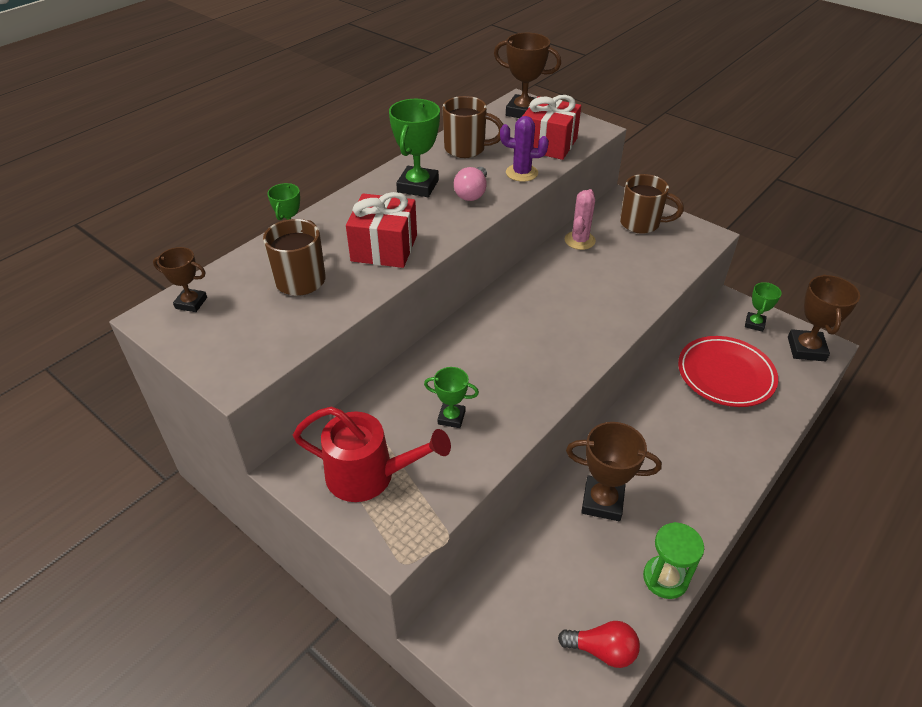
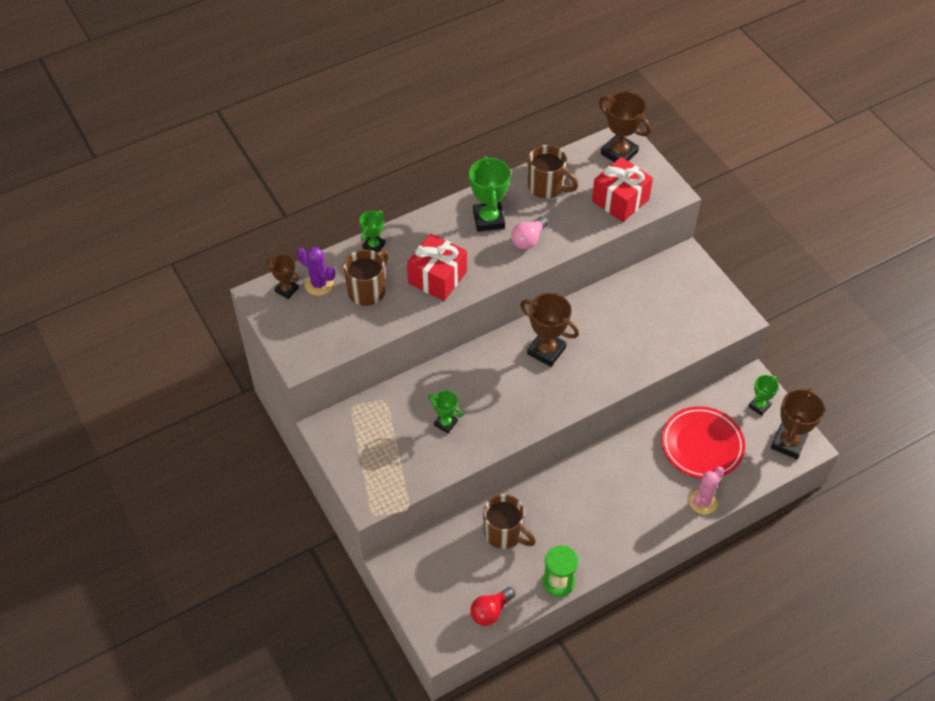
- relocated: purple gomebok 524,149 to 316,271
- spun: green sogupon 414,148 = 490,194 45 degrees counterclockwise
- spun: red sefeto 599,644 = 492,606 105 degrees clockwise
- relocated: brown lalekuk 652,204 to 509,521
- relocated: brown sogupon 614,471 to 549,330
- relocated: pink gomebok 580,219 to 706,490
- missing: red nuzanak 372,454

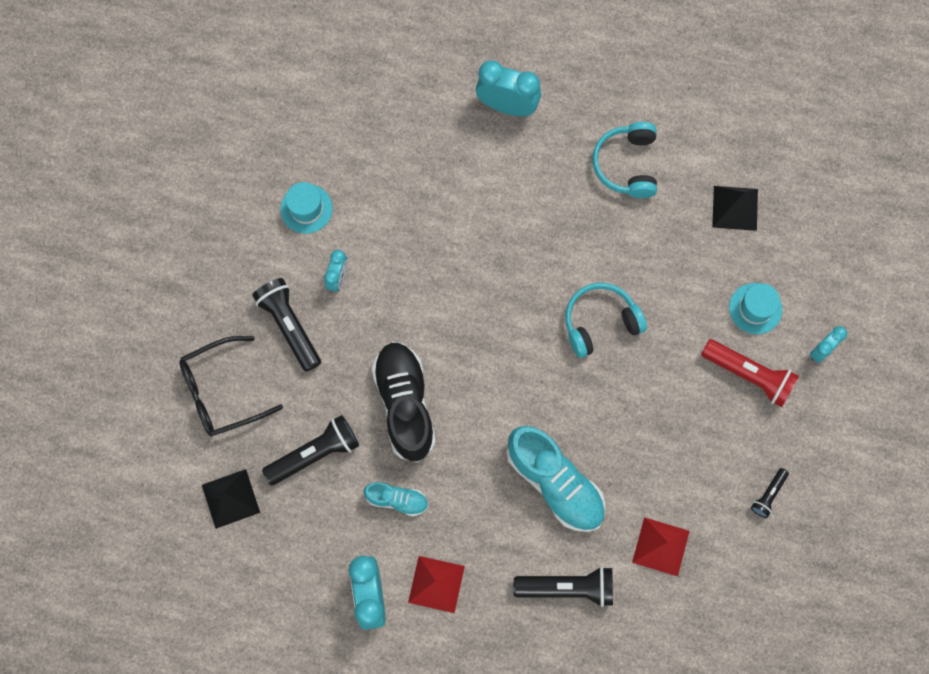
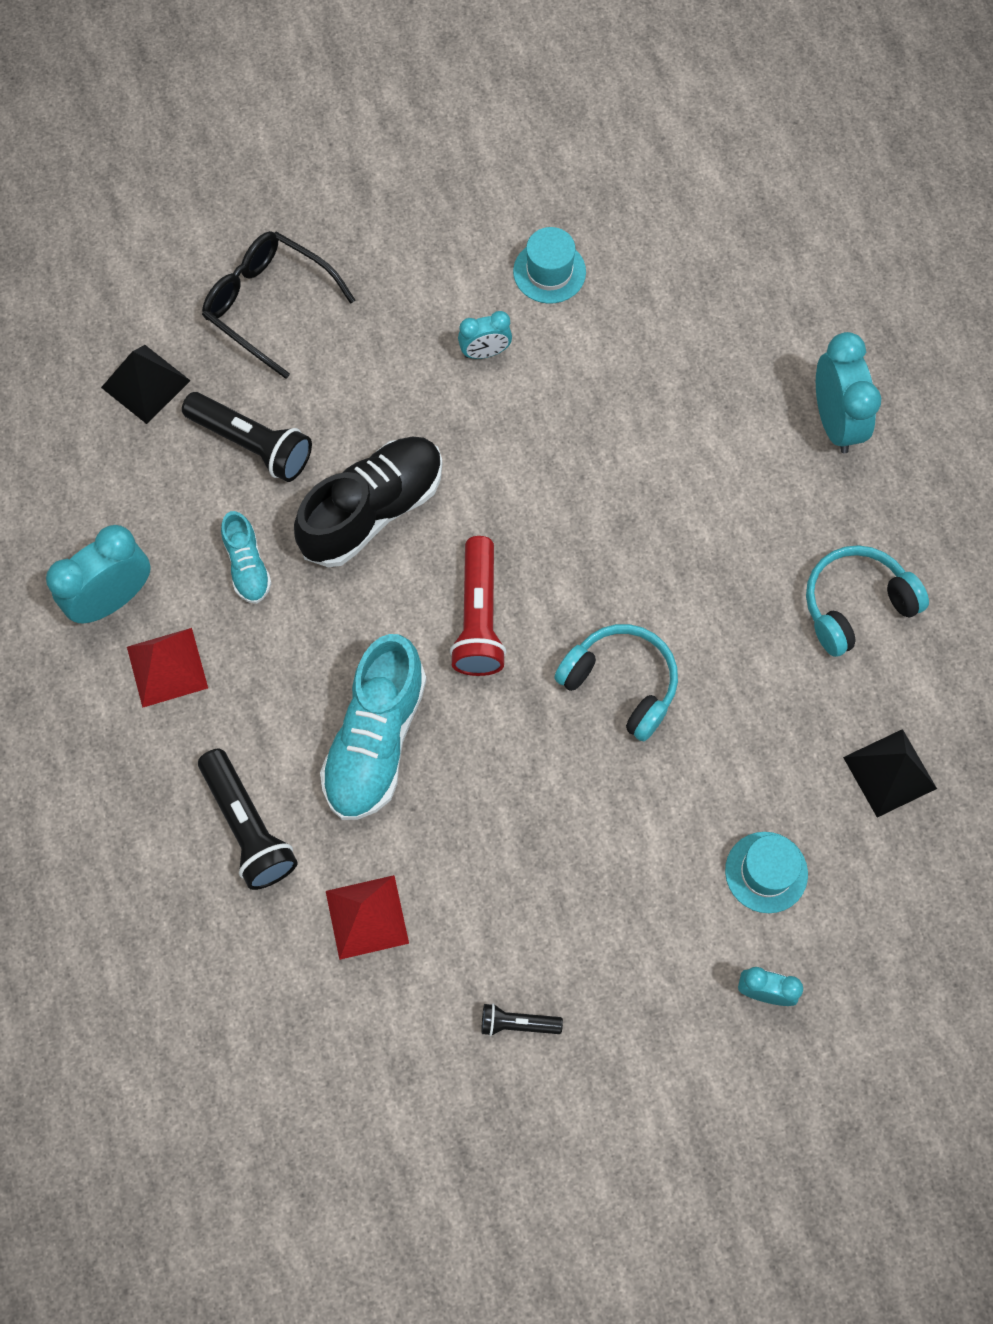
- relocated: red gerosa 750,373 to 478,606
- missing: black gerosa 286,325

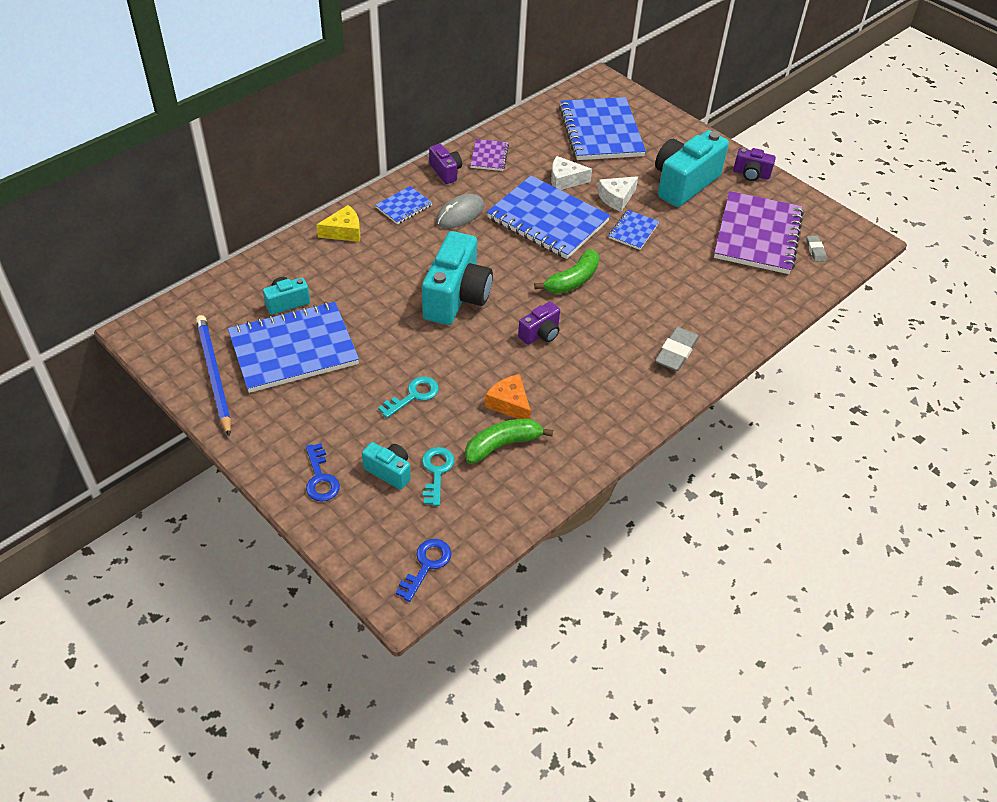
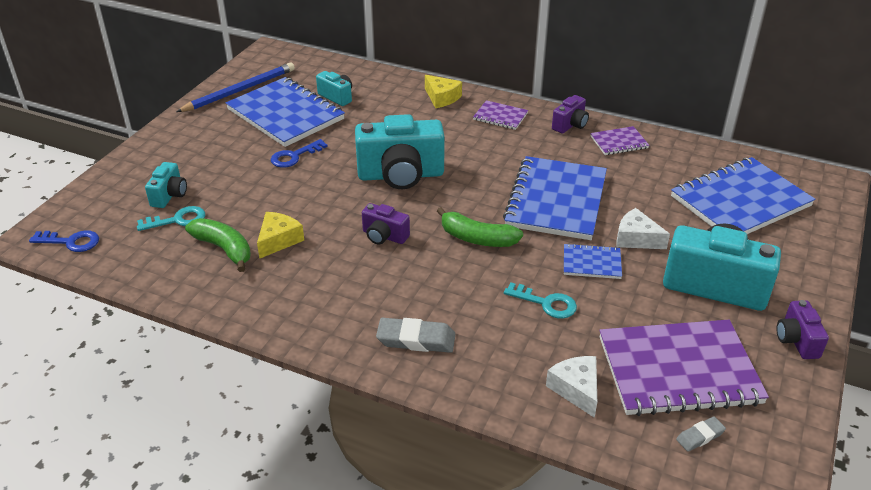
- colour: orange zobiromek 508,396 to yellow zobiromek 280,235
- relocated: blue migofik 323,472 to 299,153
- colour: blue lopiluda 404,205 to purple lopiluda 500,115
- relocated: turquoise migofik 408,397 to 540,300
- relocated: white zobiromek 571,173 to 571,387
- missing: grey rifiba 460,211

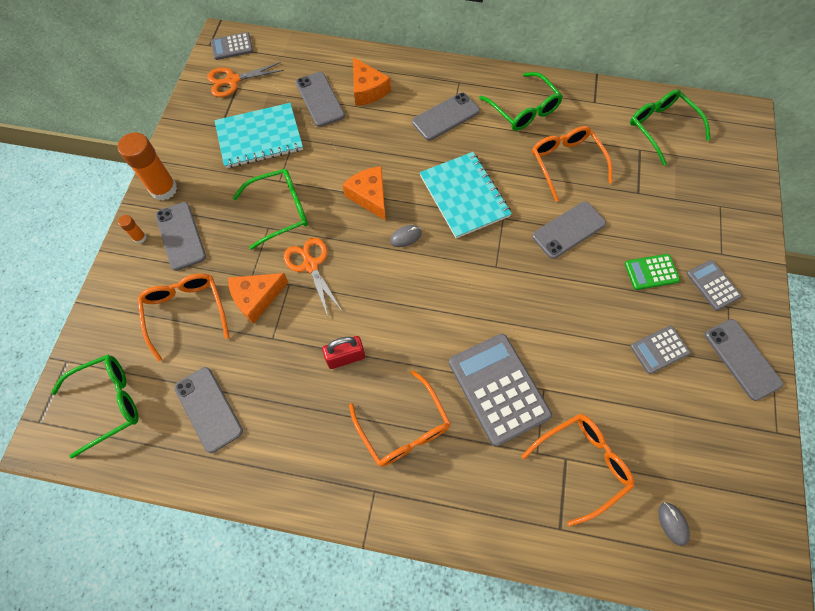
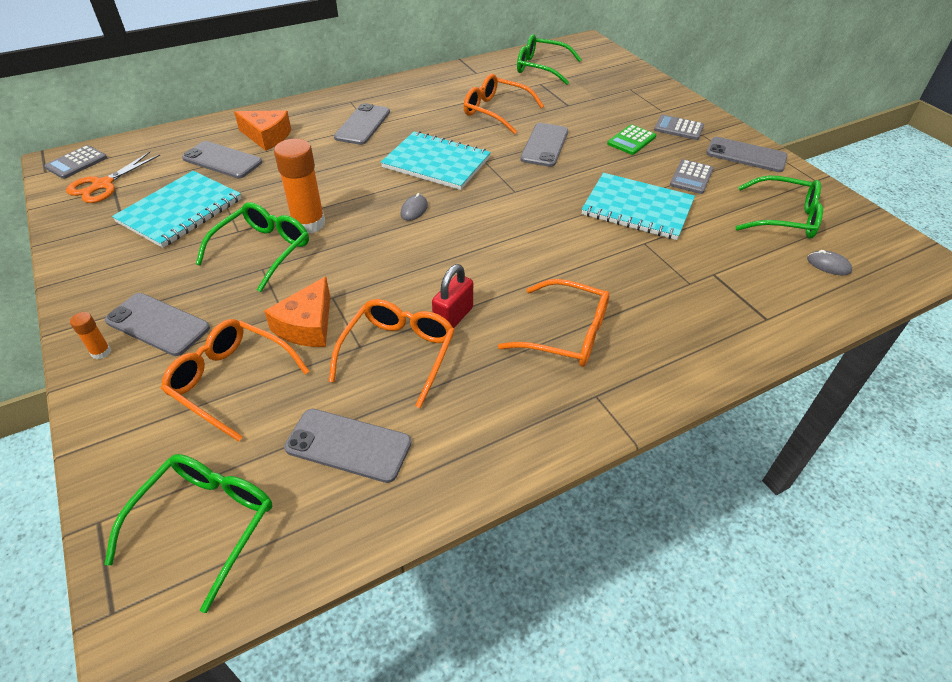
- relocated: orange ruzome 147,166 to 299,186
- relocated: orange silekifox 577,470 to 392,353
- appeared: turquoise lopiluda 638,206
- relocated: green silekifox 521,101 to 779,207
- missing: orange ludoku 313,277
- missing: orange zobiromek 364,193
- missing: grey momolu 500,390

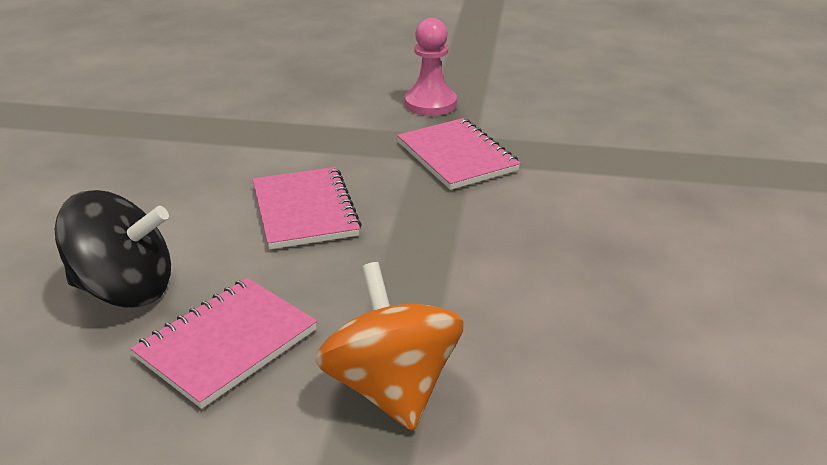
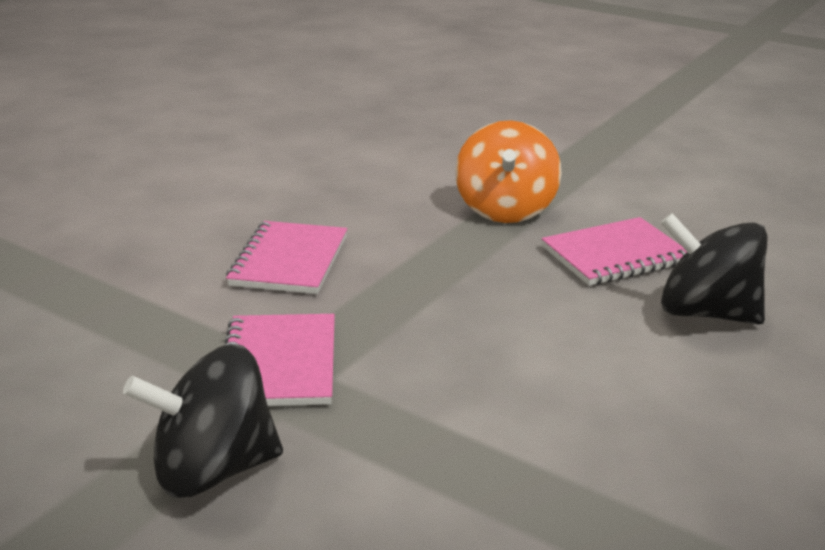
- exchanged: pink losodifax 431,67 to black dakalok 203,421
- relocated: pink lopiluda 307,208 to 286,257

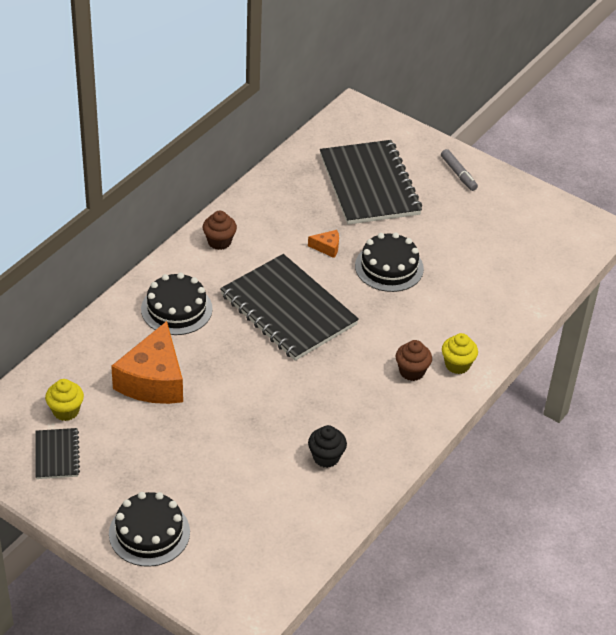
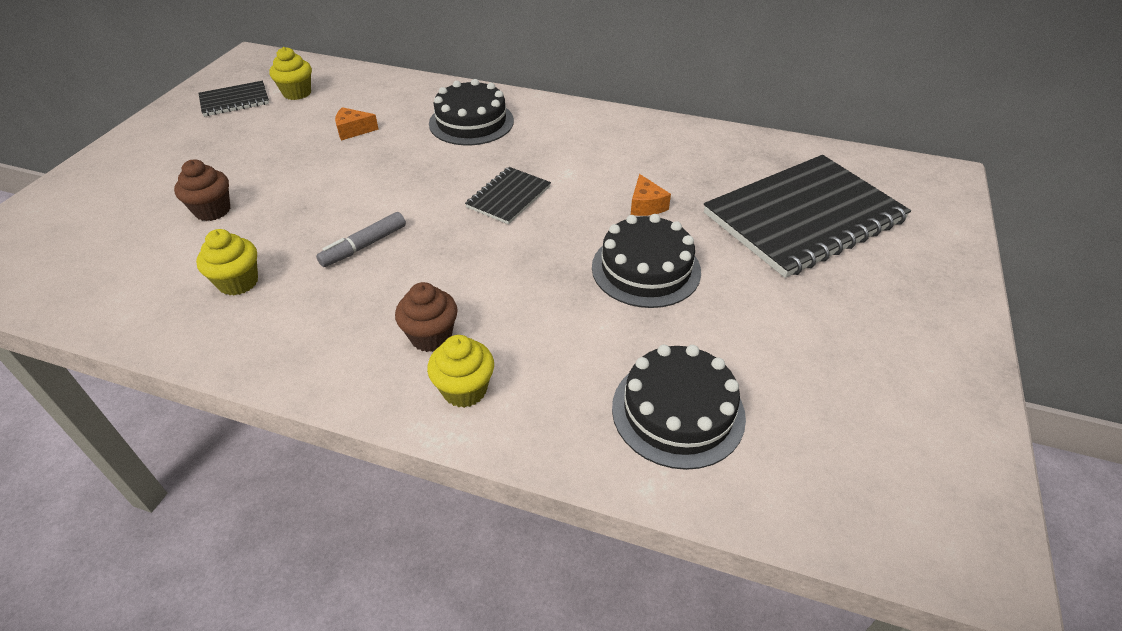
- relocated: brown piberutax 220,230 to 202,190
- colour: black piberutax 327,446 to yellow piberutax 227,262
- relocated: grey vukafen 459,170 to 361,239
- size: orange zobiromek 147,362 = 357,124 x0.42
- size: black lopiluda 289,307 = 508,195 x0.46
- relocated: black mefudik 149,529 to 679,407

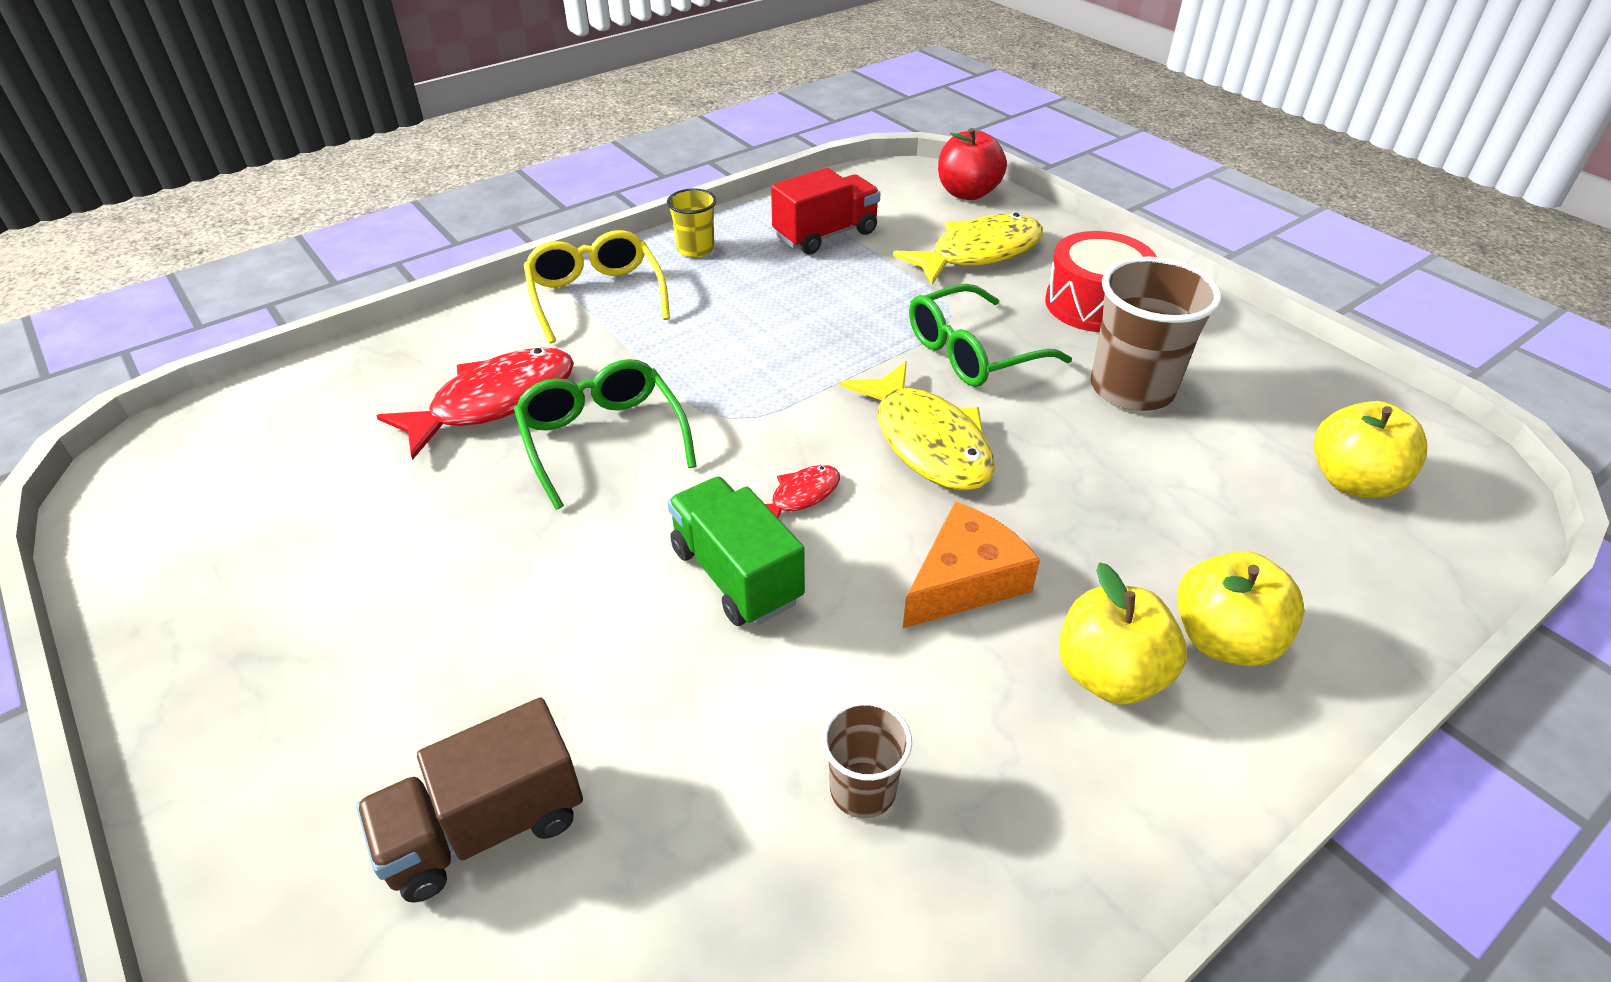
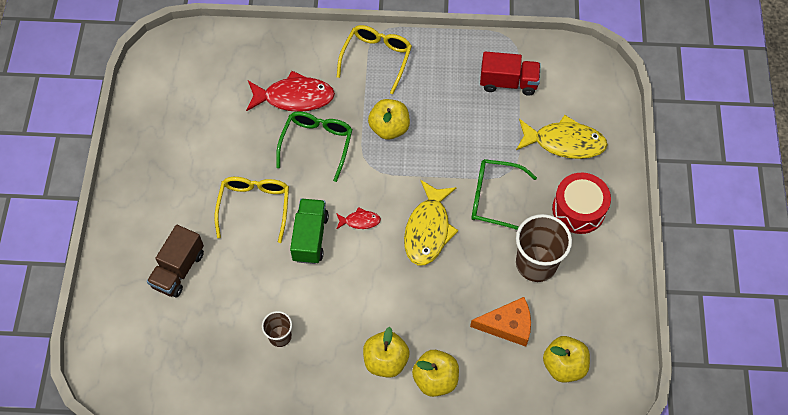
- spun: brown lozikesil 469,800 = 175,261 75 degrees counterclockwise
- appeared: yellow silekifox 252,210
- appeared: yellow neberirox 389,119
- relocated: orange zobiromek 971,564 to 500,322
- missing: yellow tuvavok 691,222
- missing: red neberirox 972,164

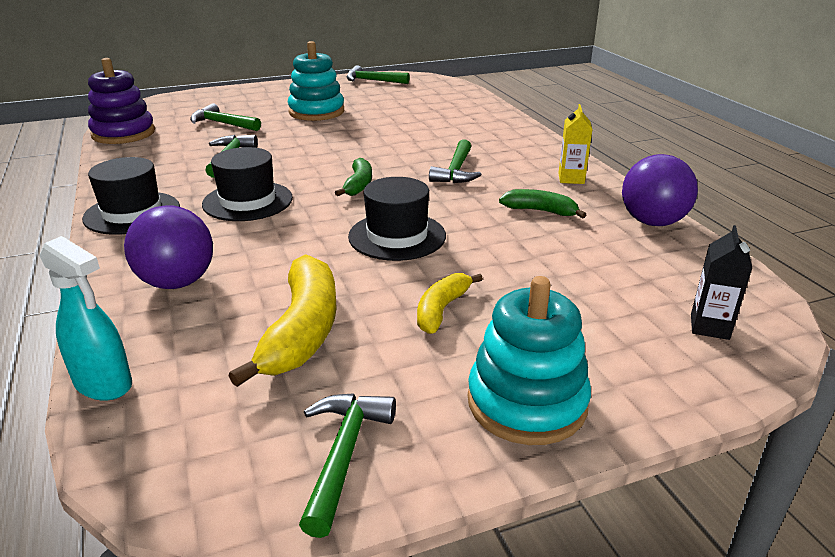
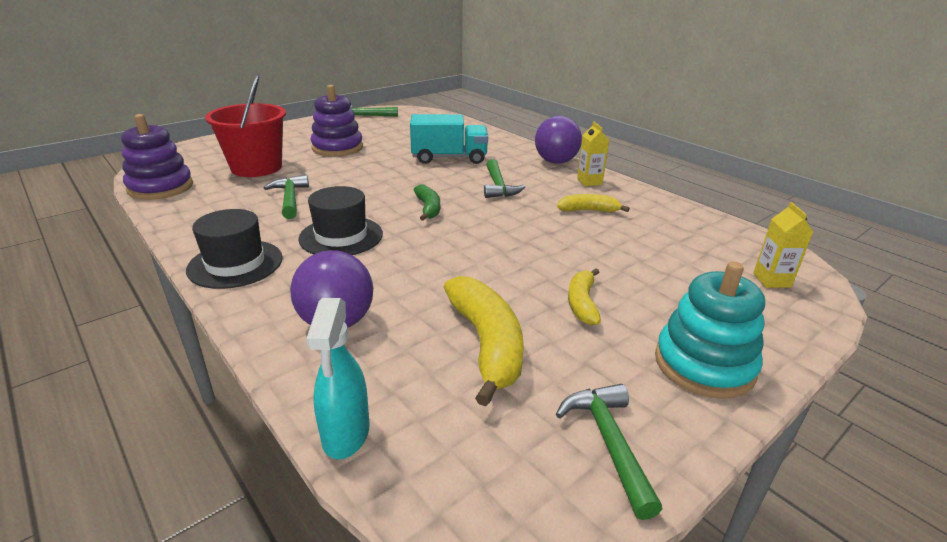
- exchanged: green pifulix 225,117 to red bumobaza 245,125
- spun: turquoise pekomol 86,318 = 338,378 75 degrees clockwise
- colour: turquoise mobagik 316,81 to purple mobagik 336,121
- appeared: turquoise lozikesil 449,139
- relocated: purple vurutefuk 660,190 to 558,140
- colour: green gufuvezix 542,203 to yellow gufuvezix 593,203
- colour: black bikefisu 721,282 to yellow bikefisu 783,245
- missing: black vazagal 397,219

